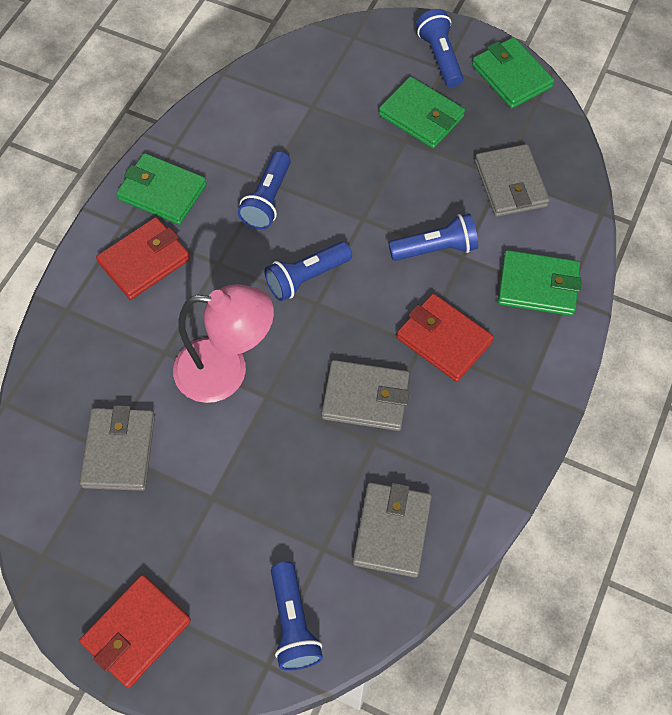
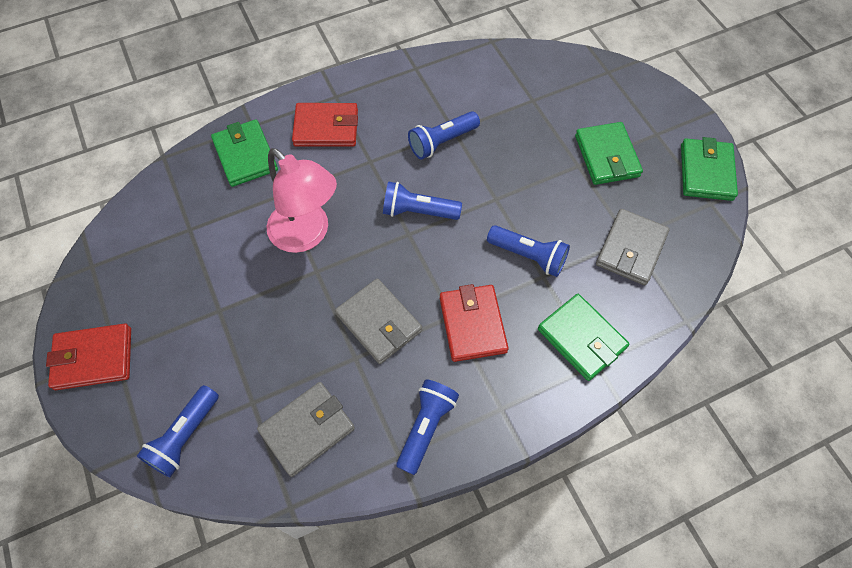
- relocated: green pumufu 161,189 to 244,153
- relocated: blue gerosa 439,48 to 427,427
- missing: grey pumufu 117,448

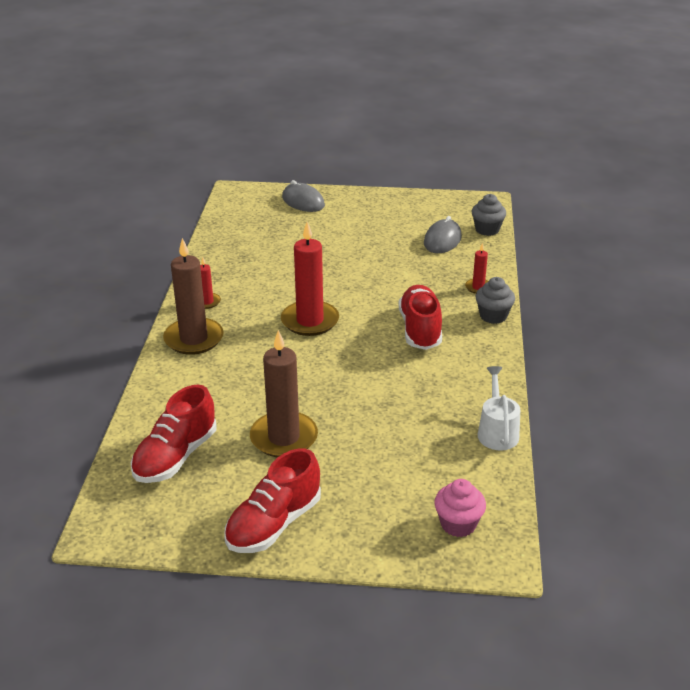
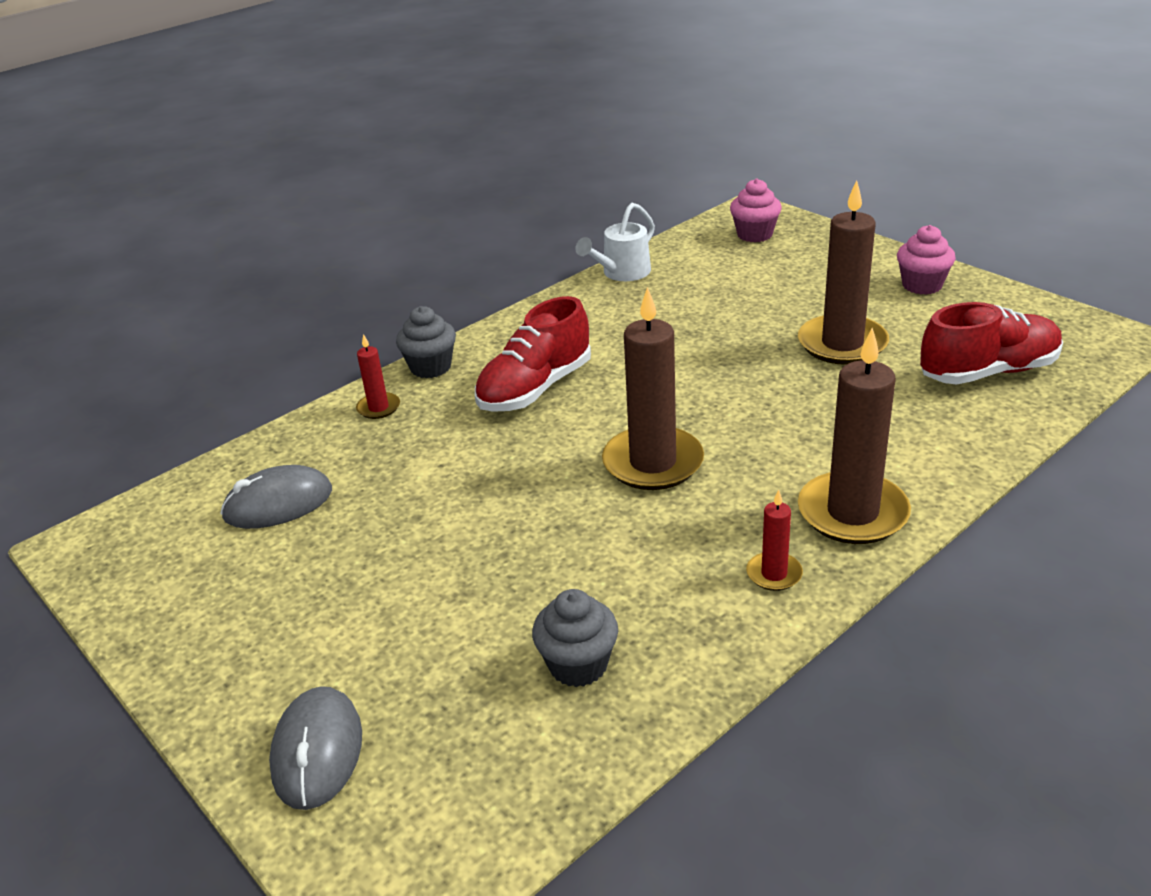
- relocated: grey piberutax 489,215 to 575,638
- colour: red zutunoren 310,279 to brown zutunoren 653,388
- exchanged: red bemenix 272,500 to pink piberutax 926,260

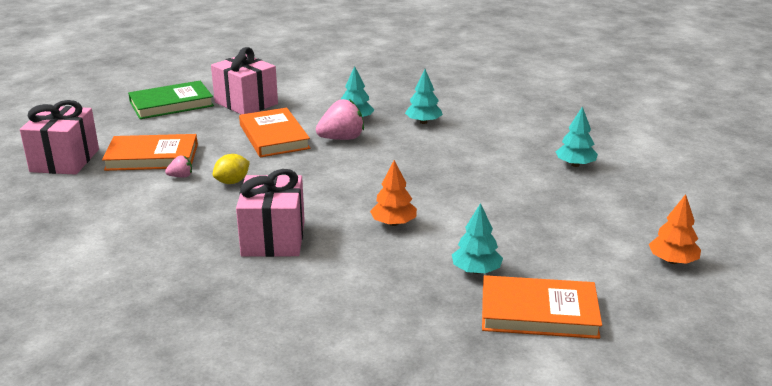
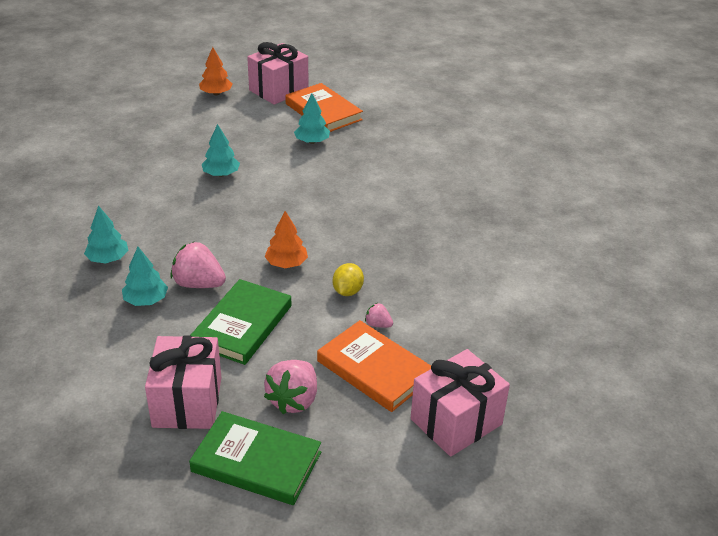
- colour: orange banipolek 274,132 to green banipolek 240,322
- relocated: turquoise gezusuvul 576,136 to 221,150
- relocated: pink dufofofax 270,213 to 277,73
- relocated: orange gezusuvul 393,193 to 286,239
- appeared: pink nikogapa 290,387
- spun: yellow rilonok 231,169 = 348,279 75 degrees counterclockwise

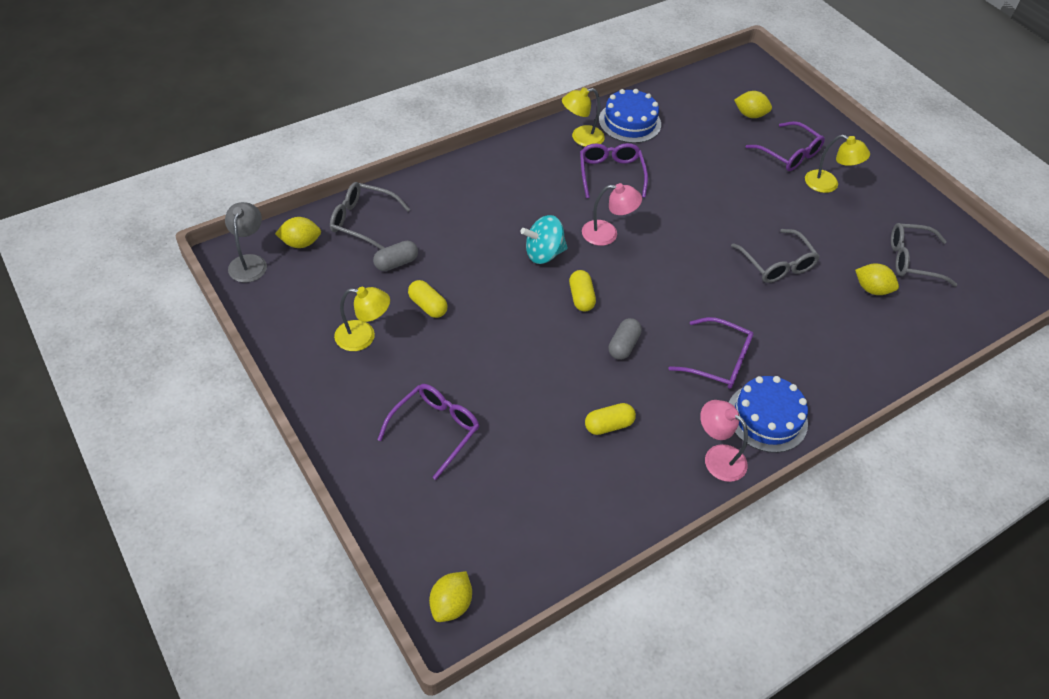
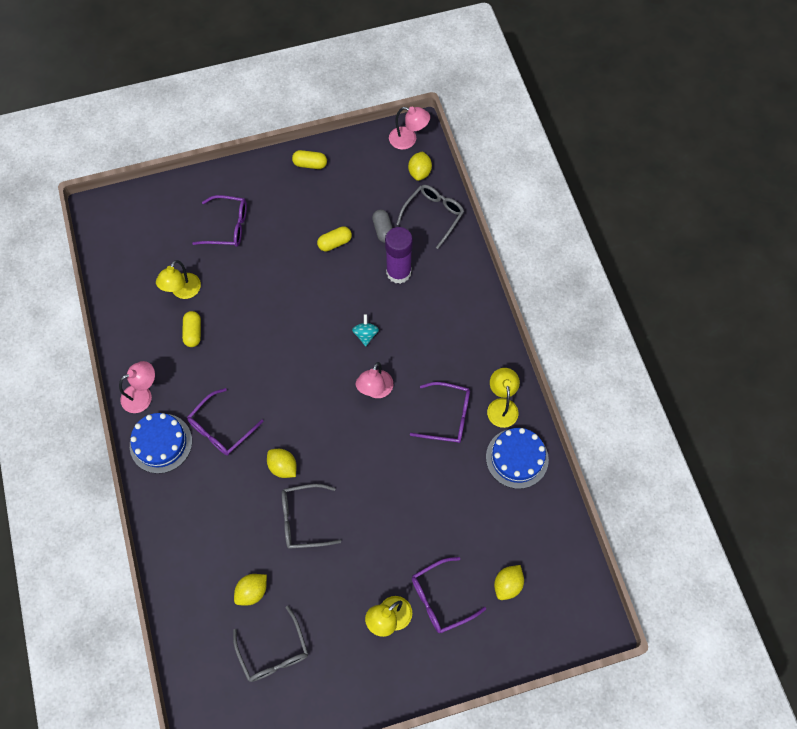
- relocated: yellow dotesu 362,319 to 178,279
- spun: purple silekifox 428,432 = 219,221 45 degrees counterclockwise
- spun: grey silekifox 924,255 = 270,644 135 degrees clockwise
- relocated: yellow rilonok 450,596 to 282,463
- relocated: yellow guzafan 582,291 to 309,159
- size: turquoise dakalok 544,239 = 365,330 x0.65
- appeared: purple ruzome 399,255
- colour: grey dotesu 246,242 to pink dotesu 409,128
- missing: grey guzafan 625,339

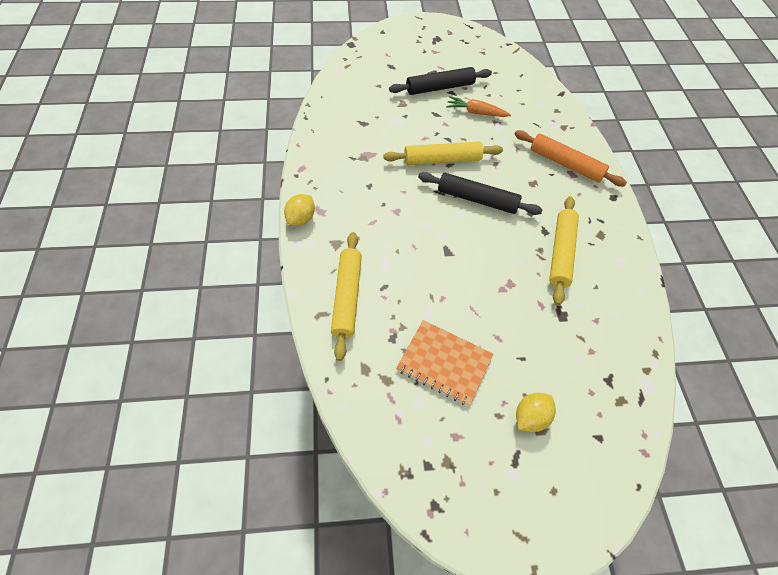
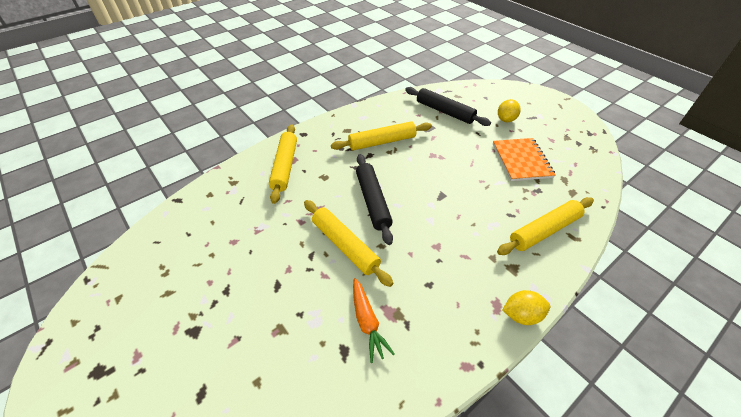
- colour: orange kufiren 571,158 to yellow kufiren 283,164
- relocated: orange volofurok 478,106 to 374,320
- relocated: black kufiren 440,81 to 448,106
- spun: yellow rilonok 536,412 = 509,110 75 degrees counterclockwise

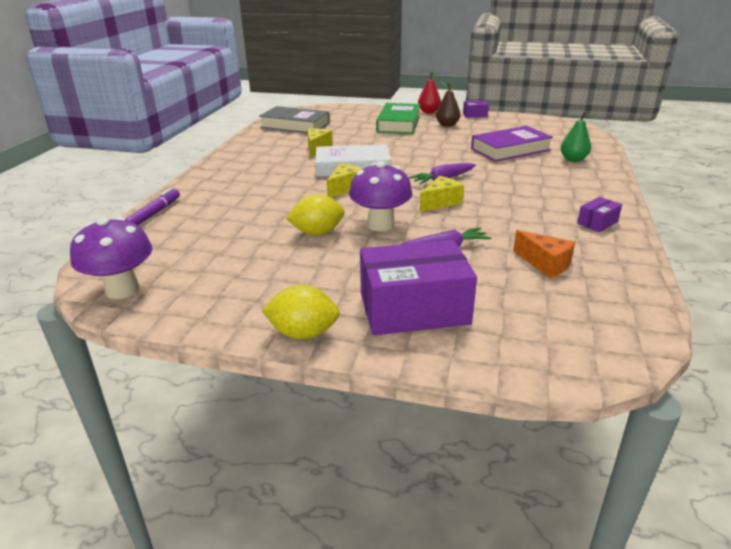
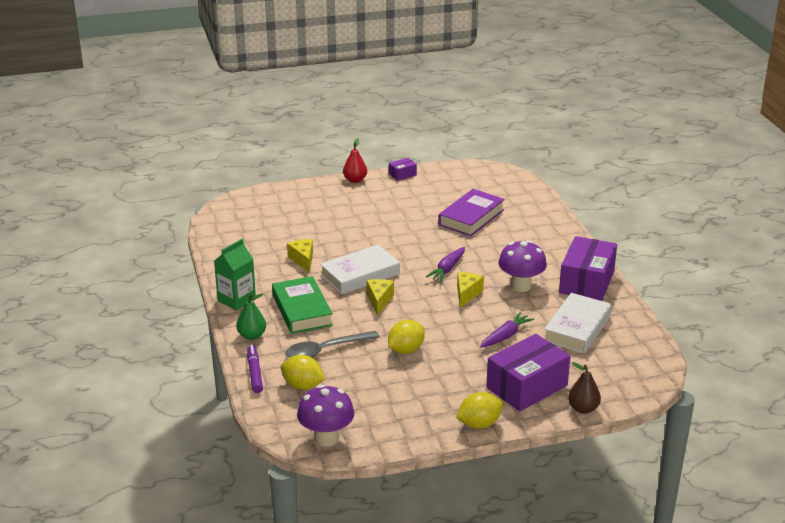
- appeared: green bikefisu 235,275
- relocated: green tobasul 579,137 to 251,316
- relocated: green banipolek 398,118 to 302,305
- appeared: yellow rilonok 303,372
- appeared: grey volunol 333,344
- relocated: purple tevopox 381,196 to 522,266
- exchanged: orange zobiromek 544,254 to white banipolek 578,323
- size: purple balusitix 599,214 = 588,268 x2.24
- relocated: brown tobasul 448,104 to 584,388
- missing: grey banipolek 294,119

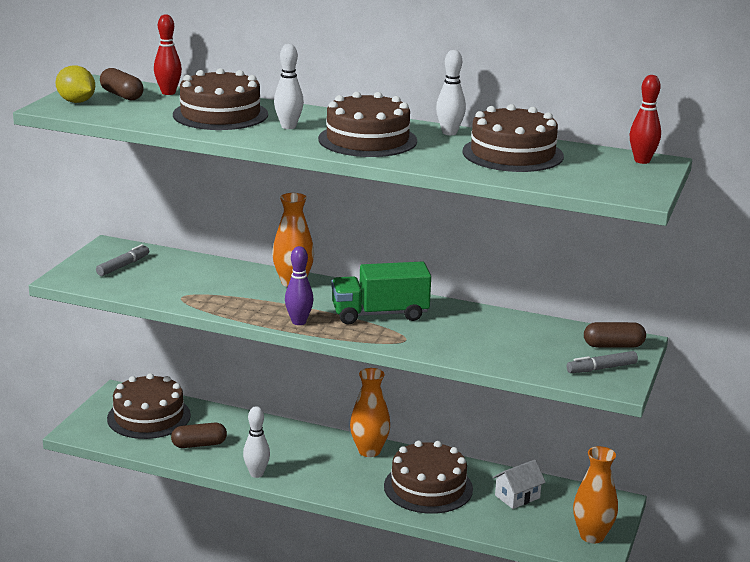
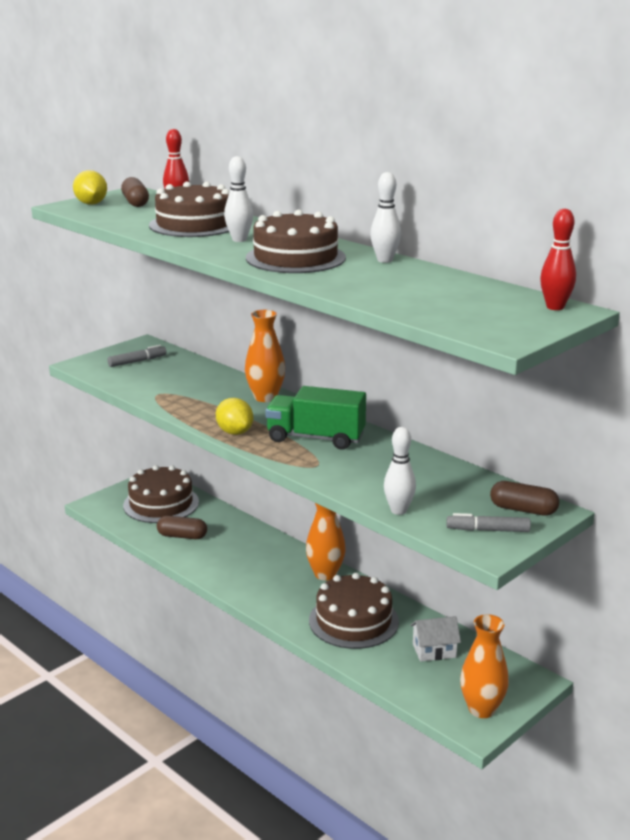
- exchanged: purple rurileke 299,285 to yellow rilonok 234,416
- relocated: white rurileke 256,442 to 400,471
- missing: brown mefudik 513,138

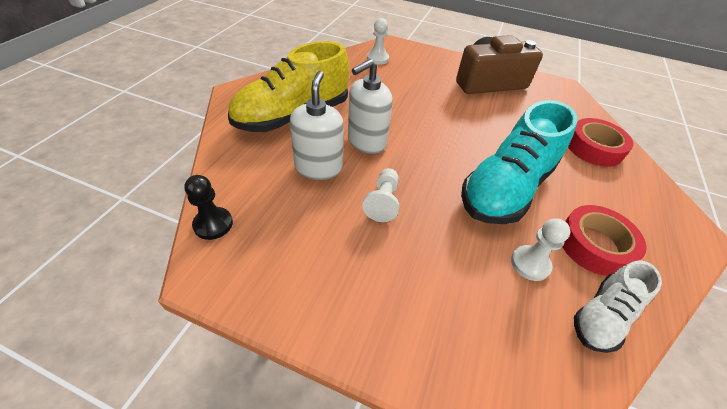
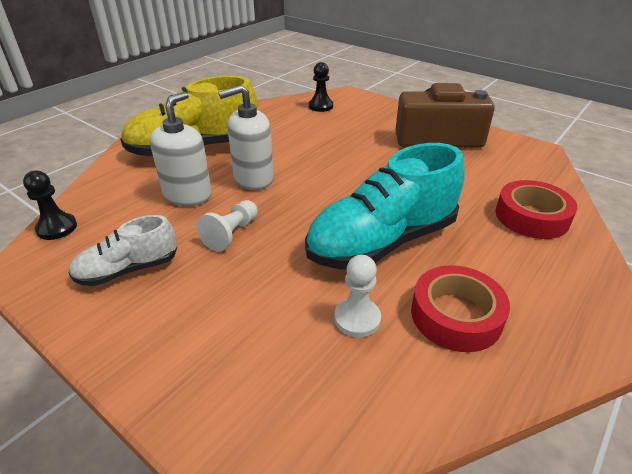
- relocated: white bemenix 618,306 to 123,250
- colour: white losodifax 378,41 to black losodifax 321,87

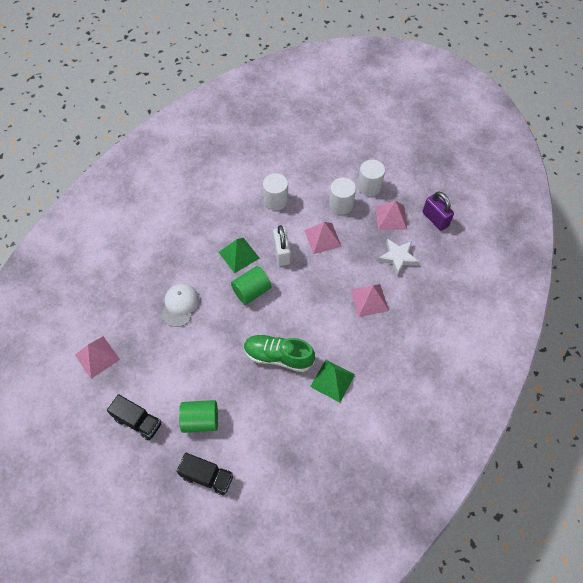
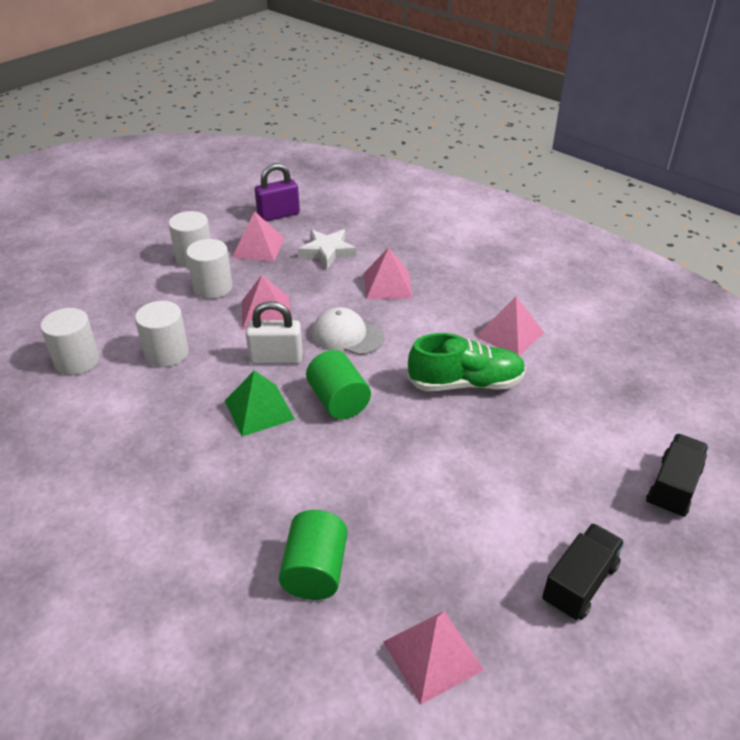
- appeared: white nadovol 70,341
- relocated: green nadovol 198,416 to 313,555
- relocated: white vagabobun 180,305 to 348,331
- spun: green bemenix 279,353 = 466,362 120 degrees counterclockwise
- colour: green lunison 332,381 to pink lunison 510,326

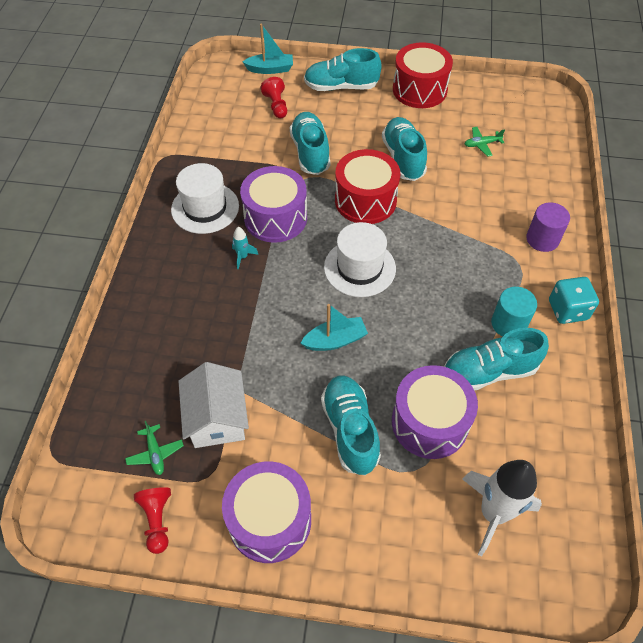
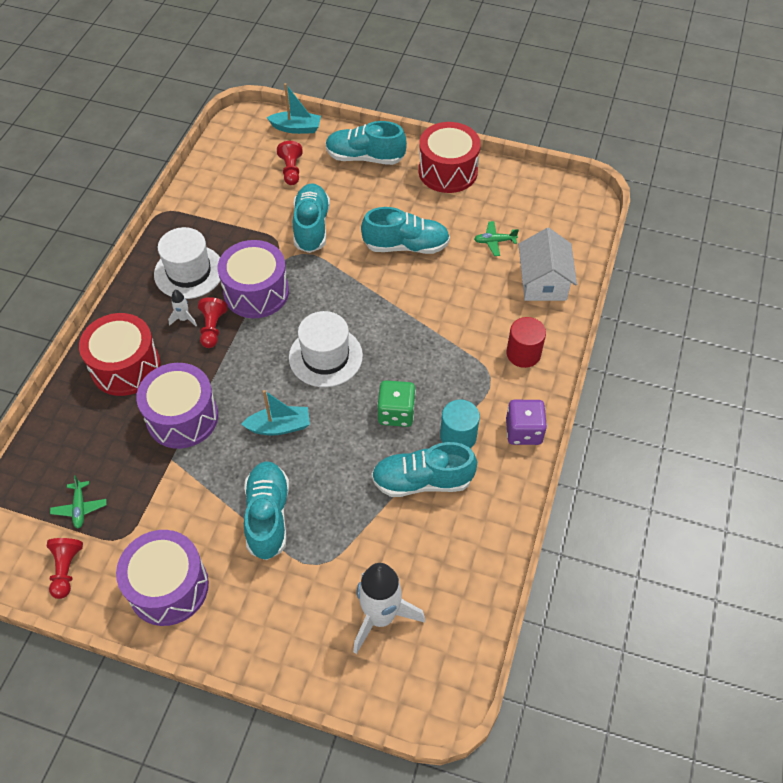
- relocated: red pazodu 367,186 to 120,354
- relocated: purple pazodu 435,412 to 177,406
- appeared: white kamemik 182,308
- exchanged: turquoise kamemik 245,248 to red losodifax 213,322
- spun: turquoise bemenix 404,149 = 405,230 90 degrees clockwise
- appeared: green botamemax 396,403
- colour: purple nadovol 548,227 to red nadovol 526,342
- colour: turquoise botamemax 574,300 to purple botamemax 526,422
- relocated: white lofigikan 213,405 to 548,264

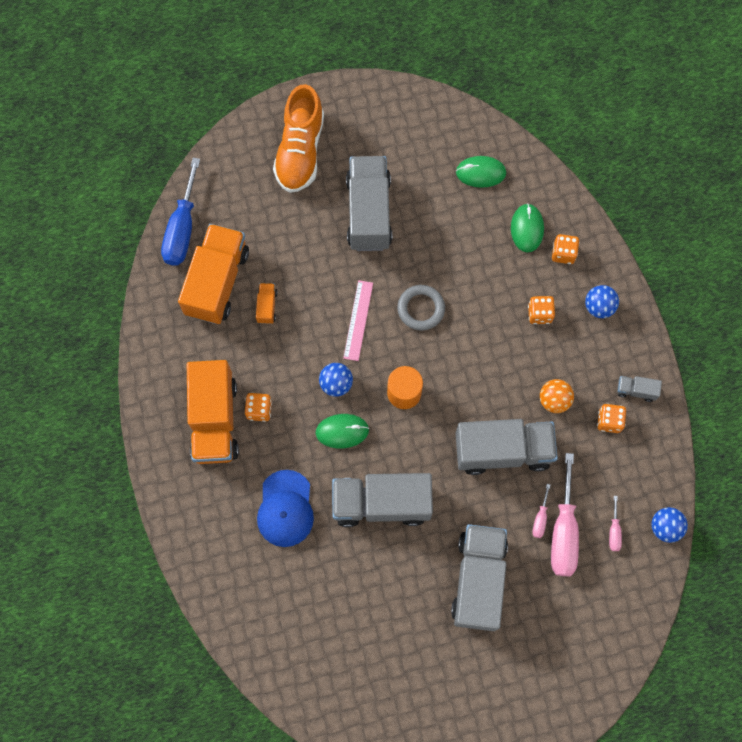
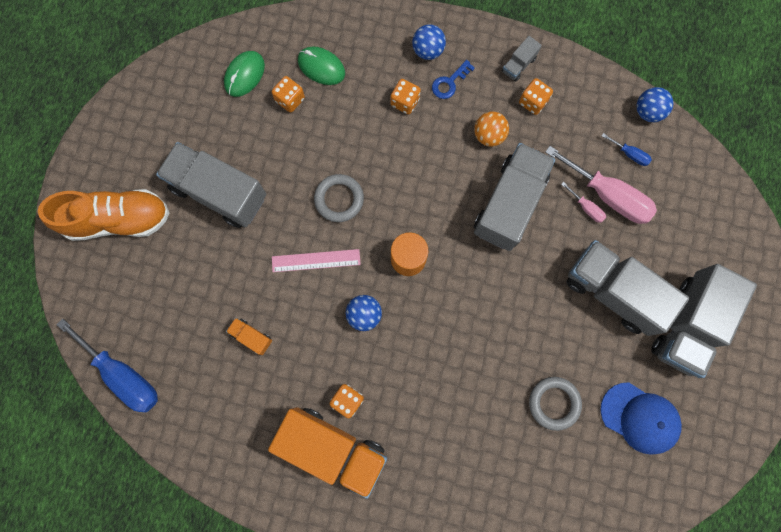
- spun: orange bemenix 298,138 = 103,215 45 degrees counterclockwise
- relocated: orange botamemax 565,249 to 288,94
- spun: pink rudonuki 358,320 = 316,260 45 degrees counterclockwise
- appeared: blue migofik 453,79
- appeared: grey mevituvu 555,404
- relocated: blue vagabobun 285,508 to 641,418
- colour: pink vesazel 615,523 to blue vesazel 627,149
- relocated: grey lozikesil 382,500 to 704,321
- missing: orange lozikesil 213,274
- missing: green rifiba 342,431

